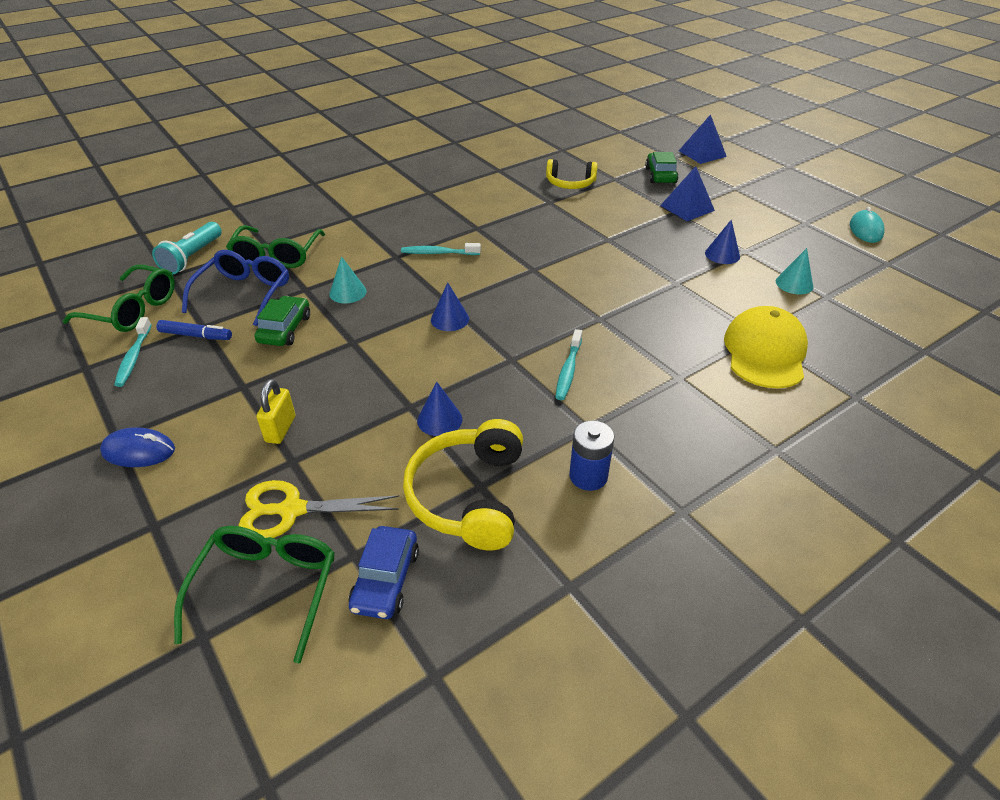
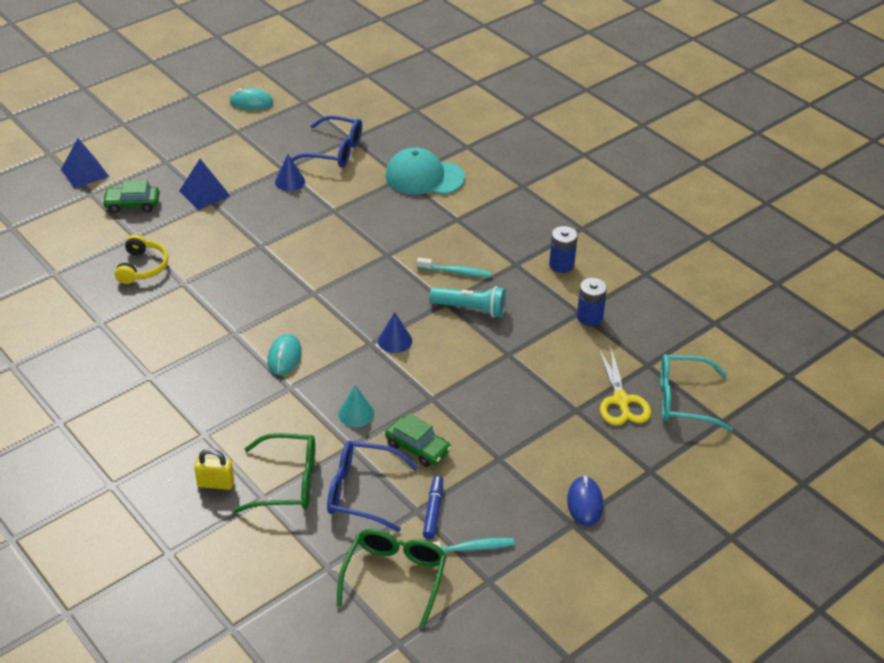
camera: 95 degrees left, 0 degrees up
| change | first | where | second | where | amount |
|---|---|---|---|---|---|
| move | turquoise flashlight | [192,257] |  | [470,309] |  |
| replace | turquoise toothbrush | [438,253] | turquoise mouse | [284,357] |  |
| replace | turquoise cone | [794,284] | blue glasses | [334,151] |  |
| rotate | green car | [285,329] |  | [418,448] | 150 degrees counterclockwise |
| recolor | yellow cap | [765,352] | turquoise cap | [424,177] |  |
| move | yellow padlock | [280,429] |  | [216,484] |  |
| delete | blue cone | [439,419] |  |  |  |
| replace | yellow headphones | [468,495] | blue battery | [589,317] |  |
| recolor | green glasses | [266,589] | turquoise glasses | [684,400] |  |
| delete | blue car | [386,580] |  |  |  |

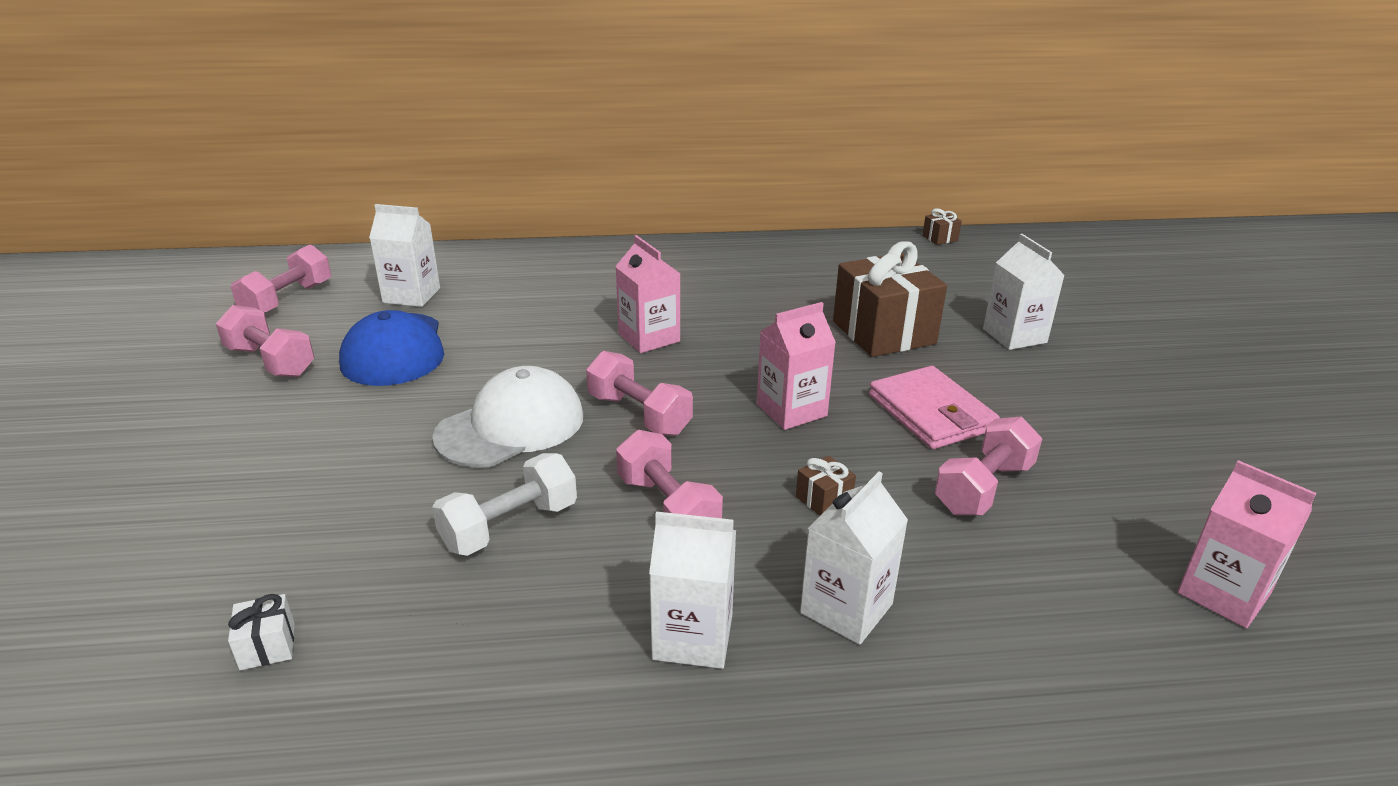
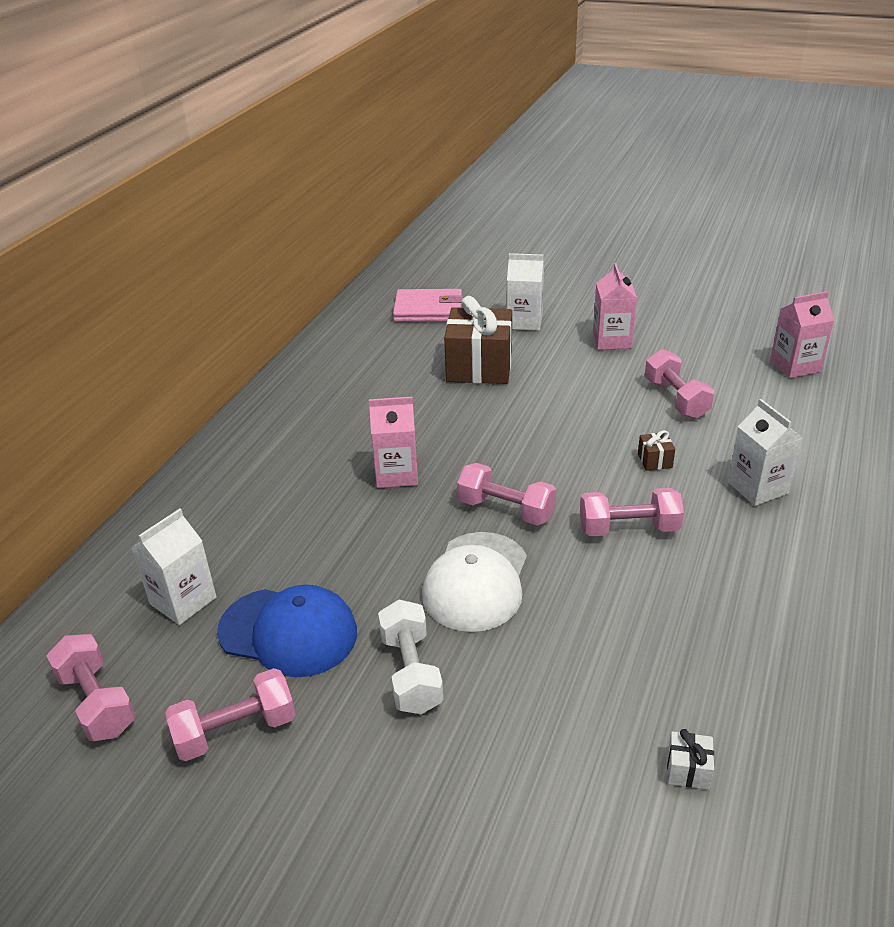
camera: 60 degrees left, 5 degrees up
| change | first | where | second | where | amount |
|---|---|---|---|---|---|
| delete | brown gift | [940,238] |  |  |  |
| move | pink carton | [791,410] |  | [612,340] |  |
| rotate | pink dumbbell | [639,414] |  | [506,510] | 45 degrees clockwise |
| rotate | white cap | [511,426] |  | [476,581] | 150 degrees counterclockwise |
| move | pink wallet | [931,412] |  | [428,309] |  |
| move | white dumbbell | [510,526] |  | [411,672] |  |
| delete | white carton | [693,637] |  |  |  |

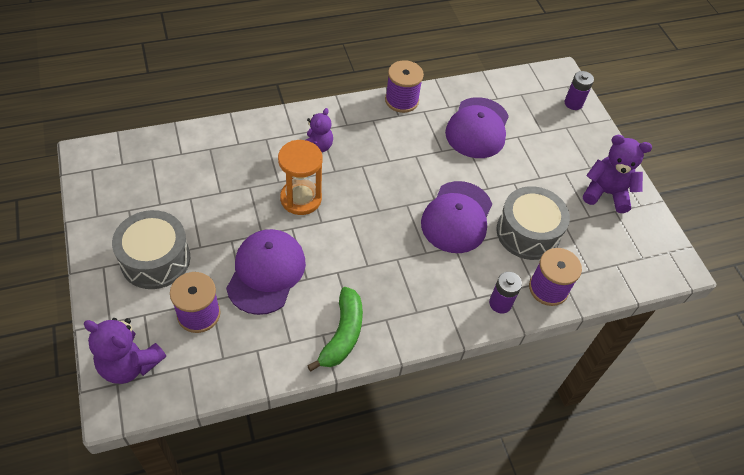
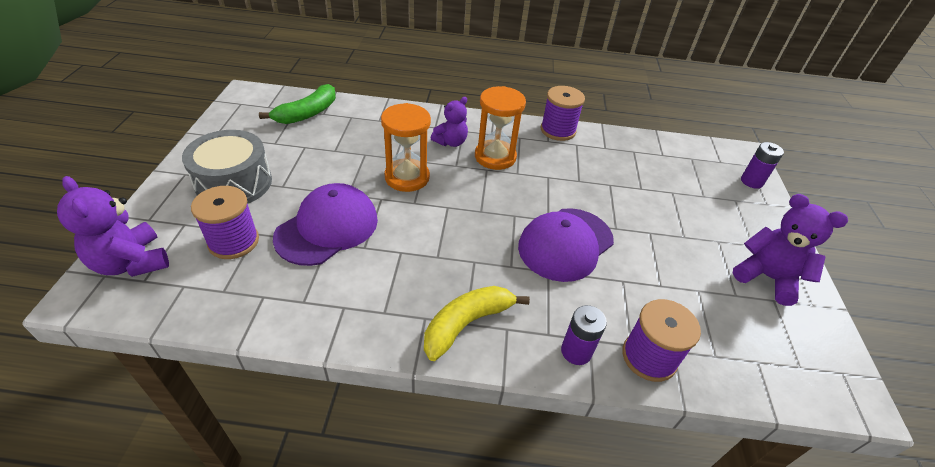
camera: 25 degrees right, 10 degrees down
| change | first | where | second | where | amount |
|---|---|---|---|---|---|
| delete | purple cap | [477,128] |  |  |  |
| delete | grey drum | [528,232] |  |  |  |
| move | green banana | [342,334] |  | [307,113] |  |
| insert |  |  | orange hourglass | [495,157] |  |
| insert |  |  | yellow banana | [467,324] |  |

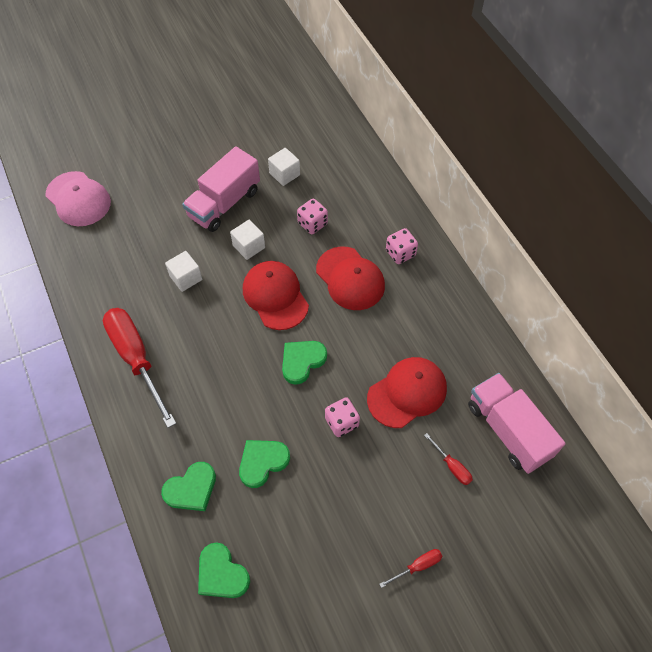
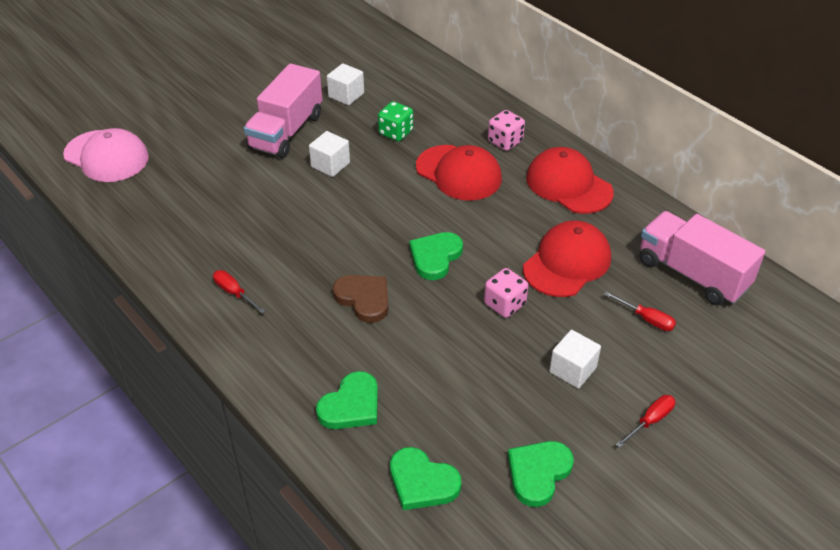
camera: 15 degrees left, 15 degrees down
| change | first | where | second | where | amount |
|---|---|---|---|---|---|
| recolor | pink dice | [312,224] | green dice | [396,132] |  |
| move | white cube | [186,278] |  | [572,370] |  |
| move | red cap | [275,296] |  | [568,185] |  |
| resize | red screwdriver | [136,359] |  | [234,293] | x0.42 |
| move | green heart | [262,462] |  | [538,473] |  |
| insert |  |  | brown heart | [364,299] |  |

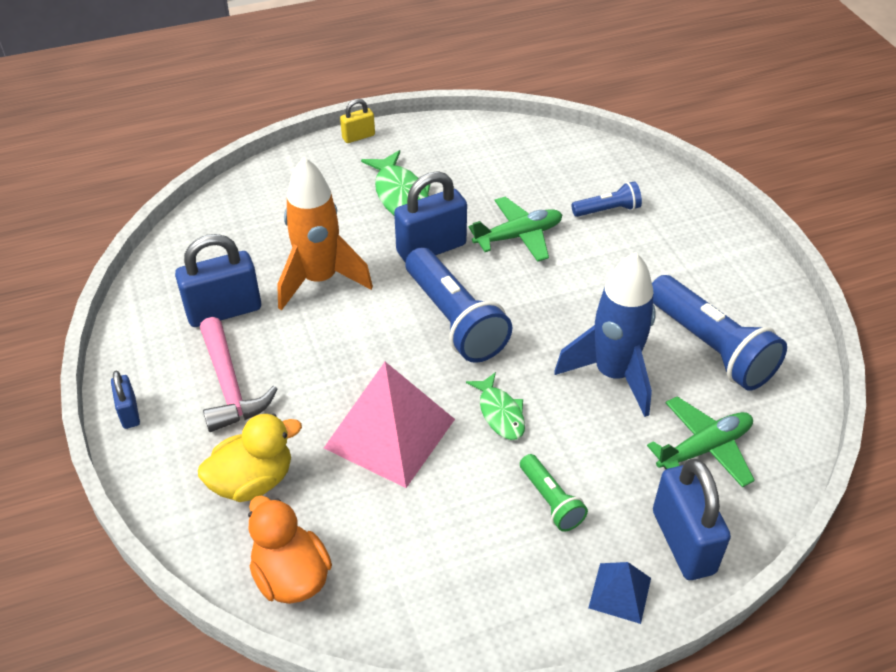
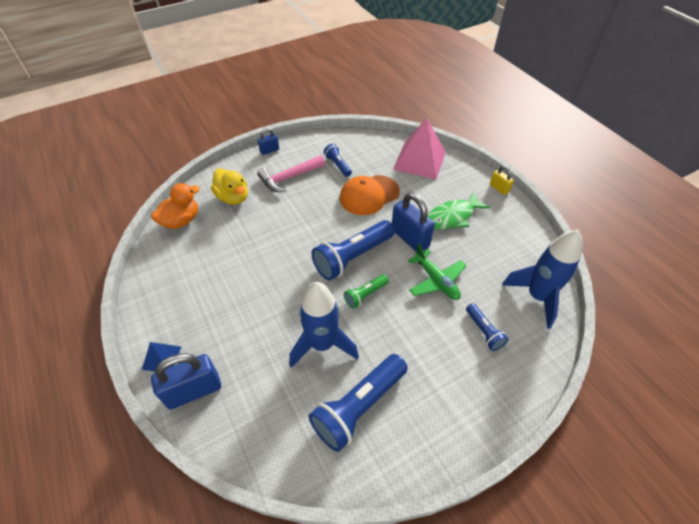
camera: 80 degrees right, 5 degrees up
| change | first | where | second | where | amount |
|---|---|---|---|---|---|
| replace | orange rocket | [320,280] | orange cap | [369,195] |  |
| replace | blue padlock | [224,311] | blue flashlight | [338,165] |  |
| move | pink pyramid | [390,433] |  | [419,160] |  |
| delete | green fish | [500,413] |  |  |  |
| delete | green plane | [704,448] |  |  |  |
| move | green flashlight | [551,501] |  | [365,295] |  |
| insert |  |  | blue rocket | [537,297] |  |

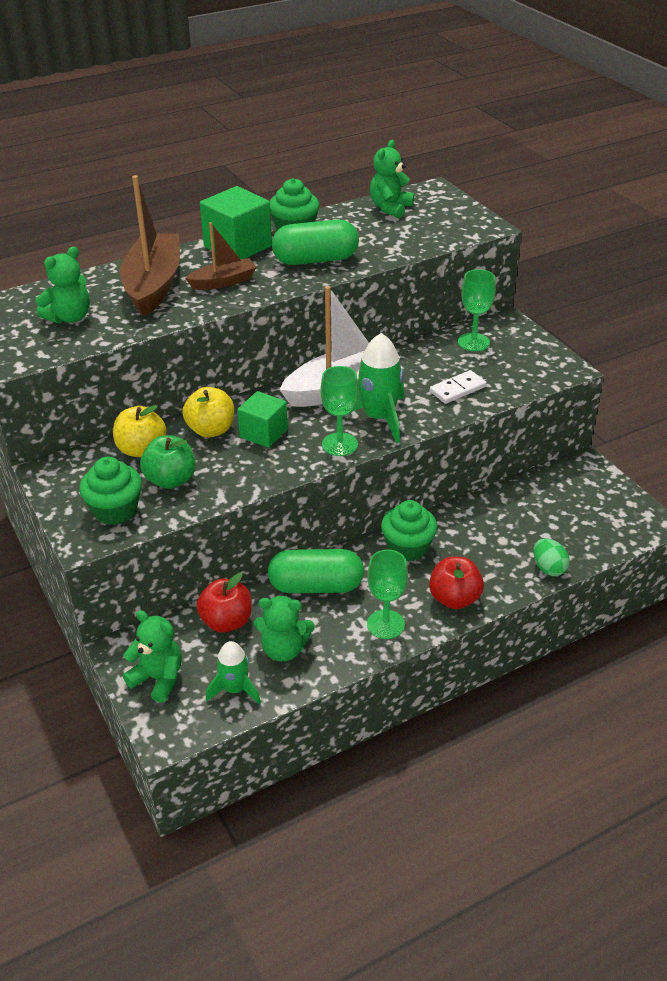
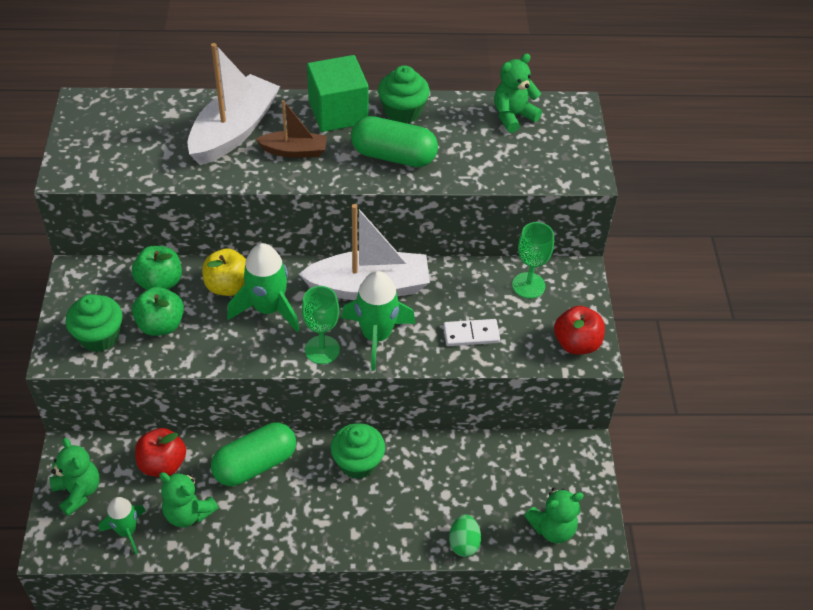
camera: 25 degrees right, 10 degrees up
| change | first | where | second | where | amount |
|---|---|---|---|---|---|
| recolor | brown boat | [153,285] | white boat | [234,131] |  |
| move | green teddy bear | [69,317] |  | [552,528] |  |
| replace | green cube | [263,433] | green rocket | [268,309] |  |
| recolor | yellow apple | [141,450] | green apple | [160,283] |  |
| rotate | green capsule | [316,586] |  | [255,464] | 60 degrees counterclockwise |
| delete | green goblet | [385,624] |  |  |  |
| move | red apple | [454,598] |  | [576,343] |  |

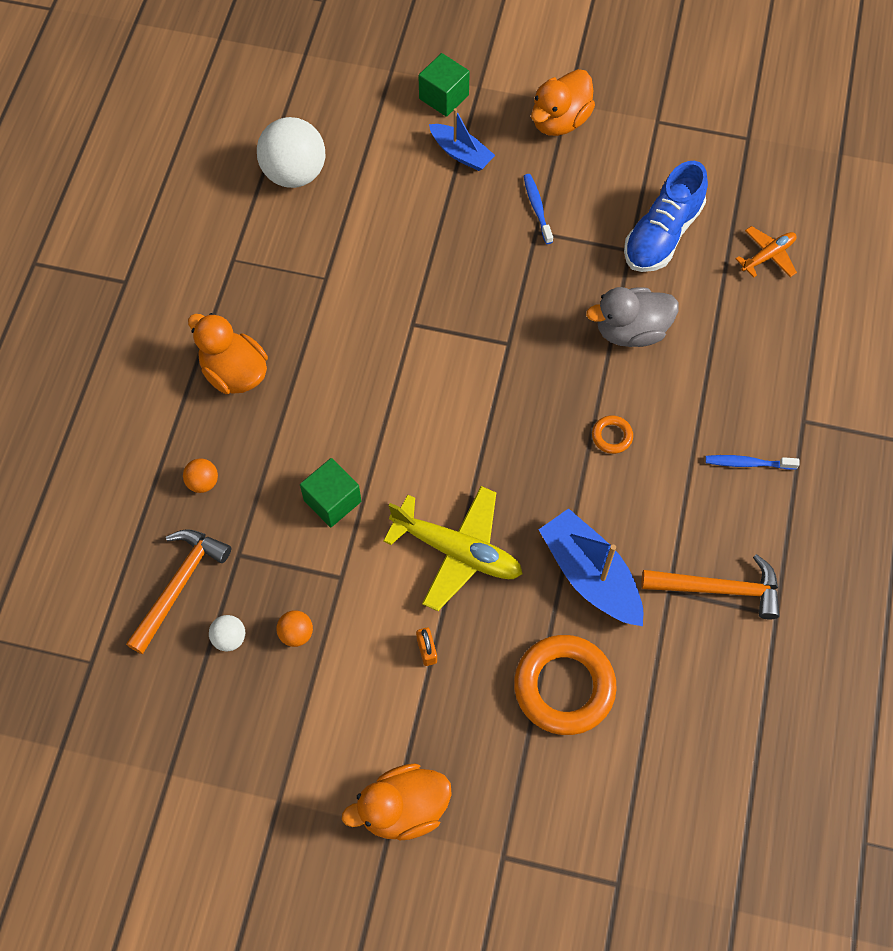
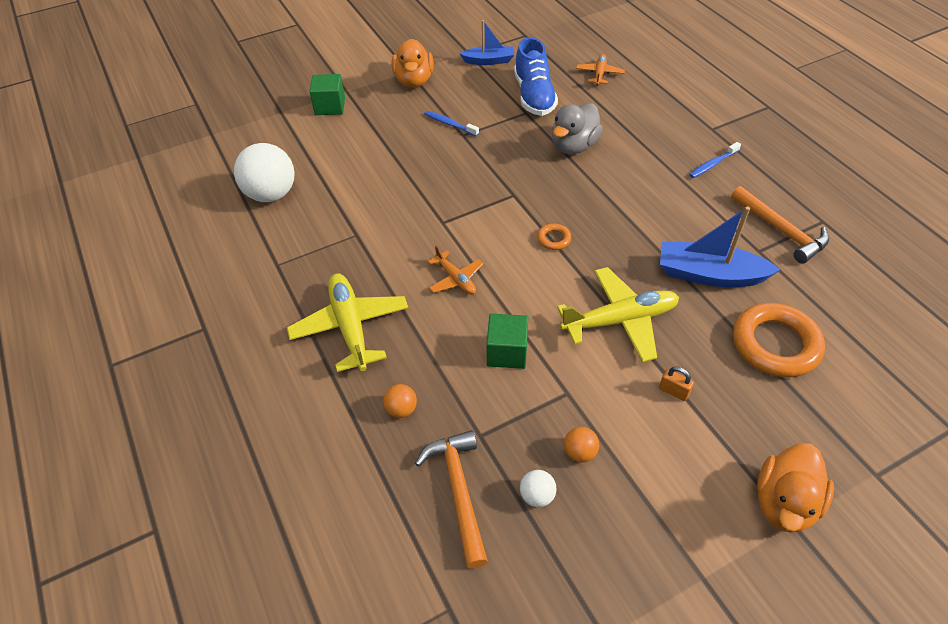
camera: 40 degrees left, 15 degrees down
| change | first | where | second | where | amount |
|---|---|---|---|---|---|
| move | blue boat | [461,153] |  | [489,61] |  |
| replace | orange duck | [234,372] | yellow plane | [350,327] |  |
| move | orange ring | [612,436] |  | [554,239] |  |
| rotate | orange hammer | [719,589] |  | [781,231] | 90 degrees clockwise |
| insert |  |  | orange plane | [456,279] |  |

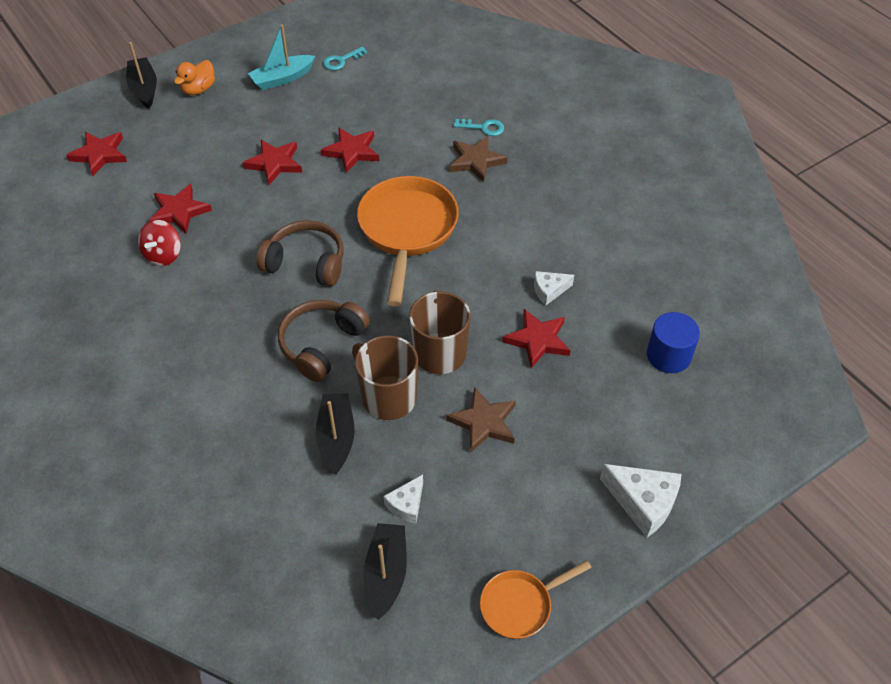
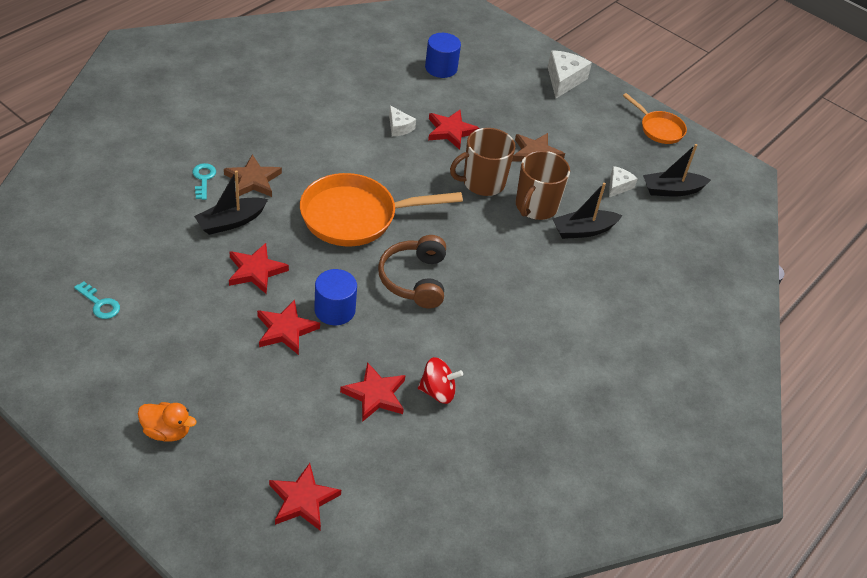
camera: 110 degrees left, 5 degrees down
| change | first | where | second | where | amount |
|---|---|---|---|---|---|
| delete | turquoise boat | [282,78] |  |  |  |
| move | black boat | [144,89] |  | [231,222] |  |
| delete | brown headphones | [321,345] |  |  |  |
| rotate | white cheese | [407,504] |  | [618,186] | 75 degrees counterclockwise |
| insert |  |  | blue cylinder | [334,310] |  |

